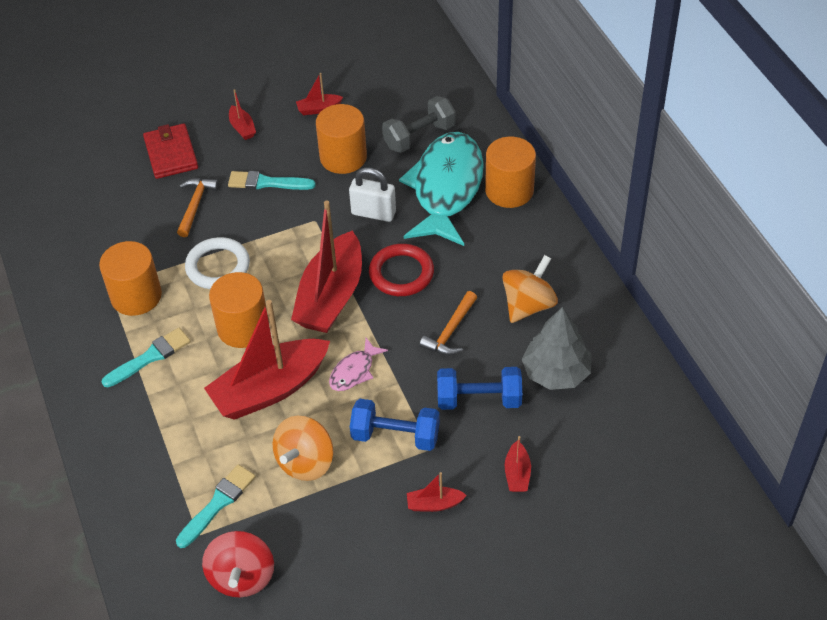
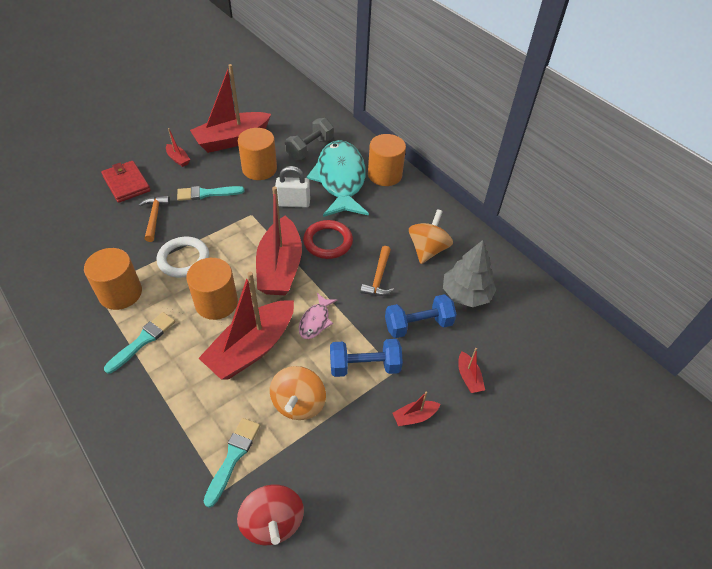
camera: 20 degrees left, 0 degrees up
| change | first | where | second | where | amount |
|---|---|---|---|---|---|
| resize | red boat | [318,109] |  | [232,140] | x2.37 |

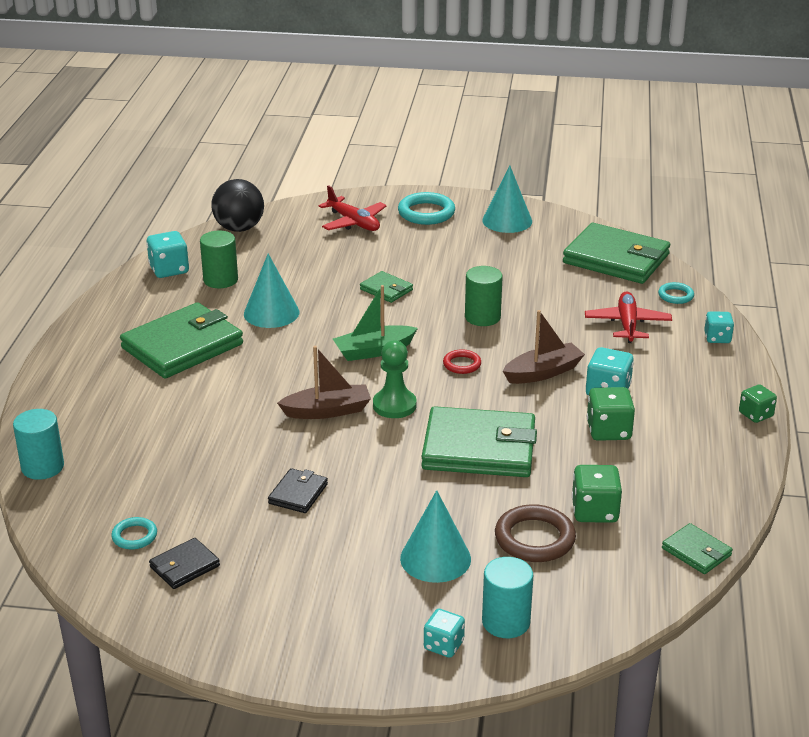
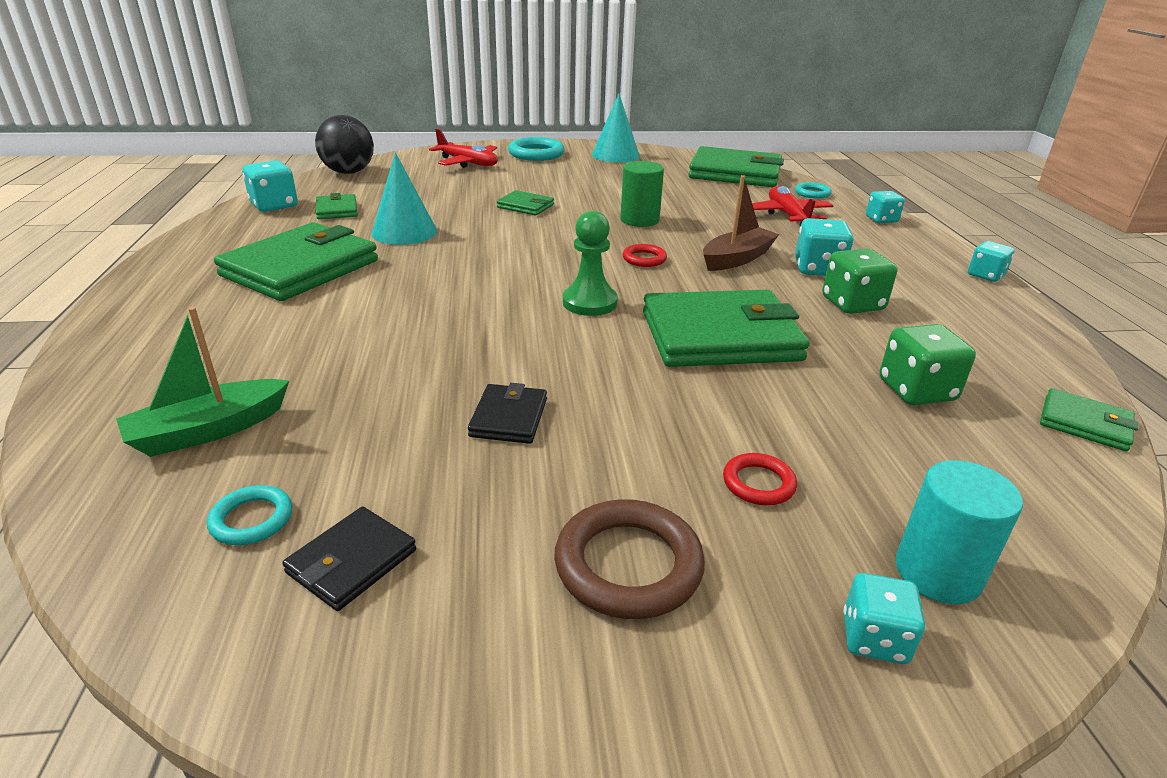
camera: 15 degrees left, 0 degrees up
| change | first | where | second | where | amount |
|---|---|---|---|---|---|
| replace | green cylinder | [220,280] | green wallet | [337,210] |  |
| move | green boat | [374,351] |  | [209,430] |  |
| delete | brown boat | [327,411] |  |  |  |
| recolor | green dice | [755,415] | turquoise dice | [985,275] |  |
| delete | turquoise cylinder | [42,467] |  |  |  |
| replace | turquoise cone | [435,558] | red ring | [758,483] |  |
| move | brown ring | [534,538] |  | [628,565] |  |

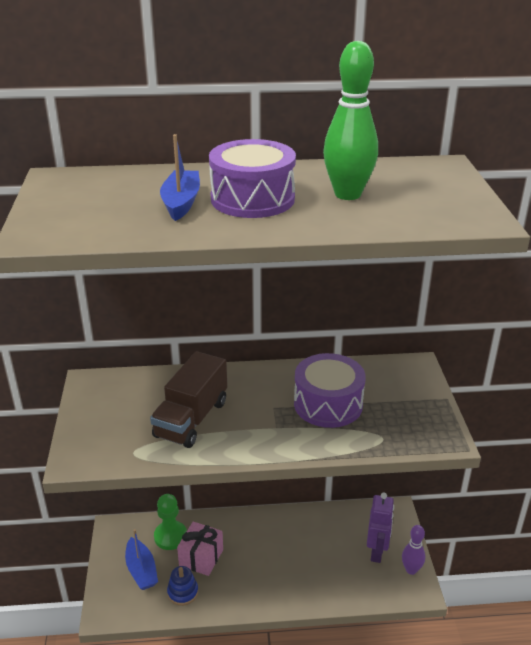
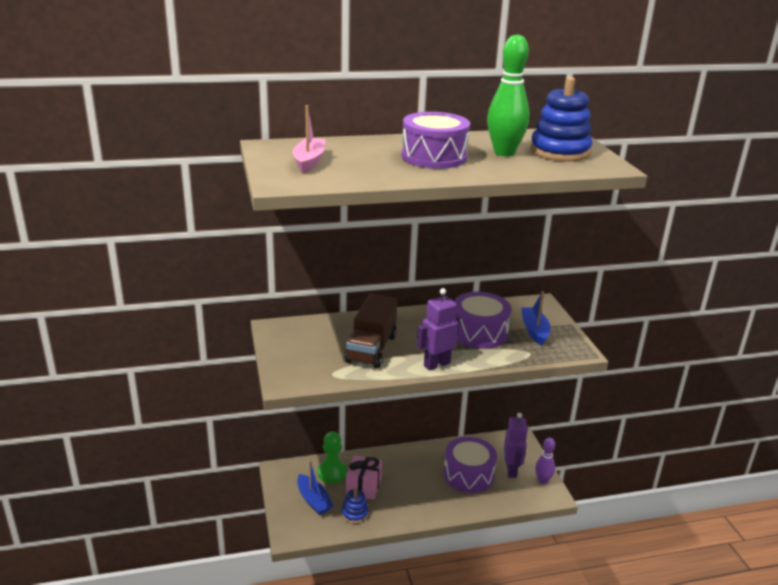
camera: 10 degrees left, 5 degrees down
| change | first | where | second | where | amount |
|---|---|---|---|---|---|
| move | blue boat | [181,203] |  | [534,331] |  |
| insert |  |  | blue stacking toy | [560,151] |  |
| insert |  |  | pink boat | [309,162] |  |
| insert |  |  | purple robot | [436,364] |  |
| insert |  |  | purple drum | [468,475] |  |

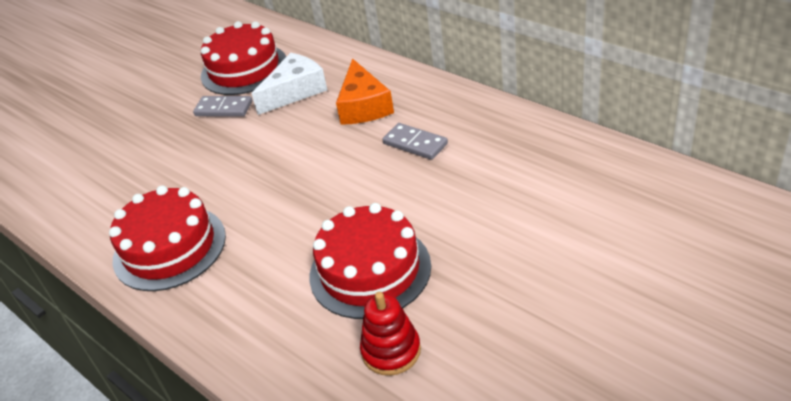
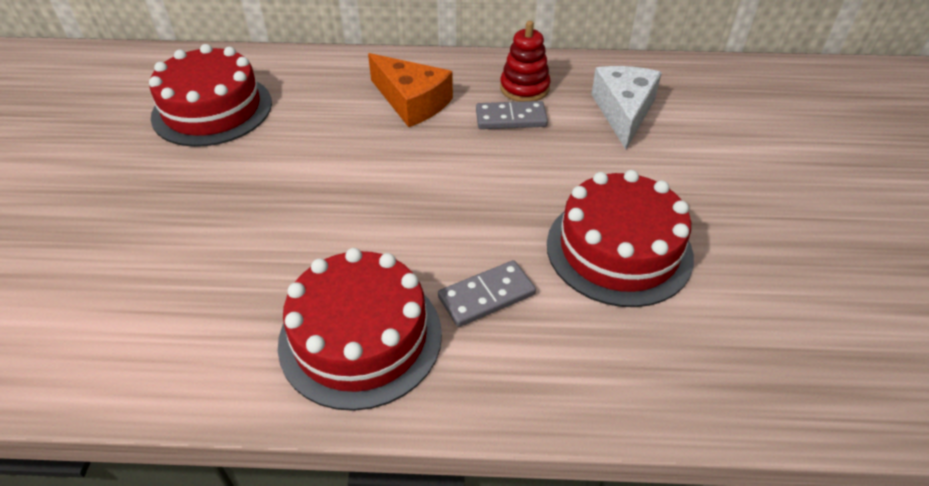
camera: 45 degrees left, 5 degrees up
| change | first | where | second | where | amount |
|---|---|---|---|---|---|
| move | white cheese | [295,91] |  | [623,112] |  |
| move | grey domino | [223,109] |  | [486,296] |  |
| move | red stacking toy | [391,351] |  | [524,88] |  |

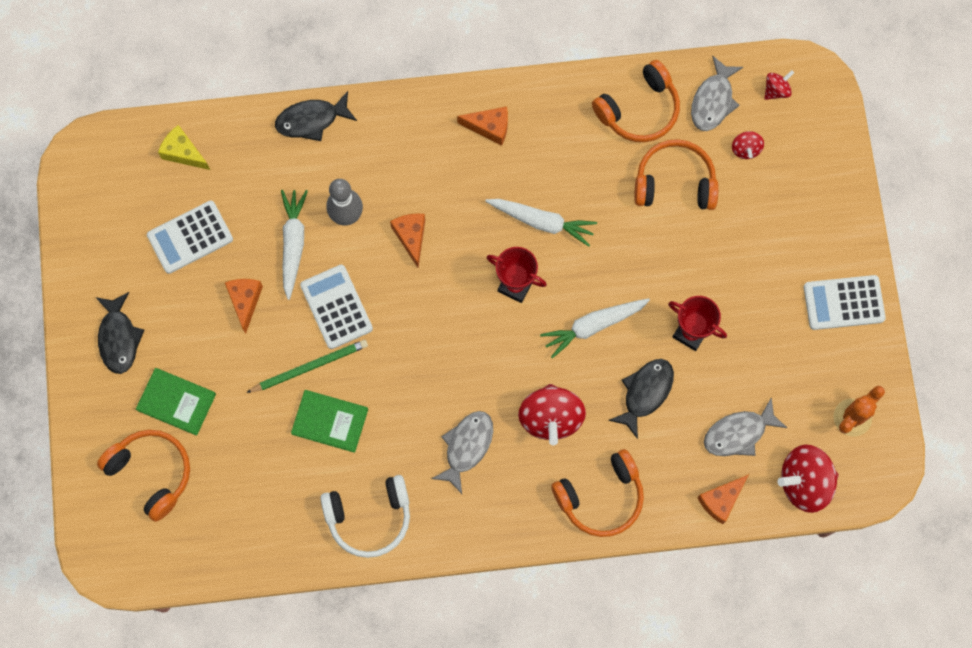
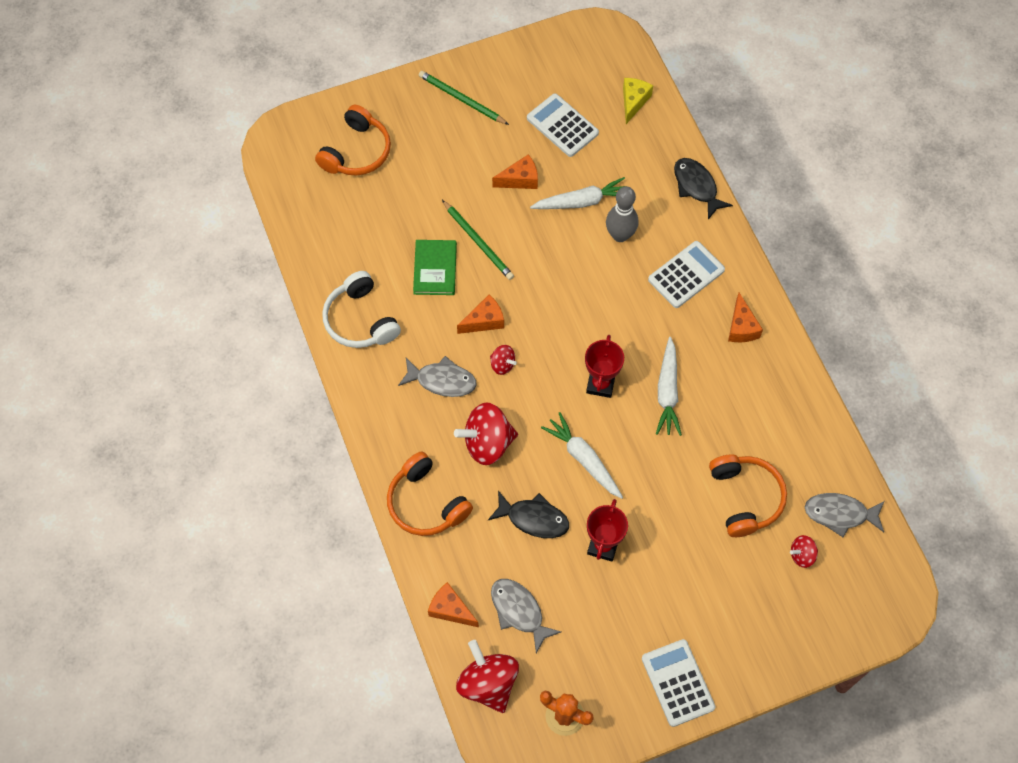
camera: 75 degrees right, 10 degrees down
| change | first | where | second | where | amount |
|---|---|---|---|---|---|
| delete | orange headphones | [639,110] |  |  |  |
| move | red spinning top | [776,90] |  | [502,364] |  |
| move | orange cheese | [411,237] |  | [484,321] |  |
| move | white calculator | [336,307] |  | [686,275] |  |
| replace | black fish | [119,338] | green pencil | [461,99] |  |
| delete | green book | [176,402] |  |  |  |

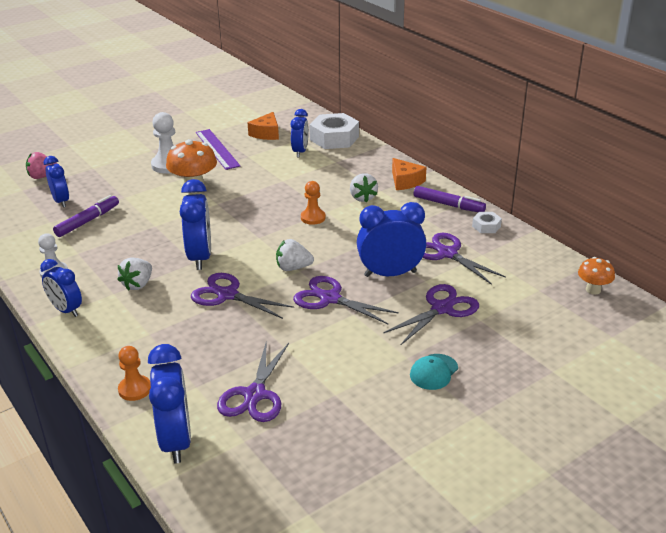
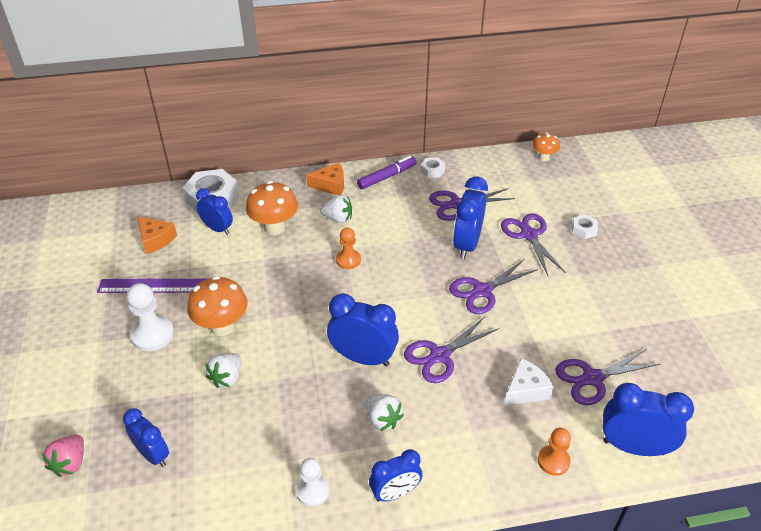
camera: 65 degrees left, 10 degrees up
| change | first | where | second | where | amount |
|---|---|---|---|---|---|
| rotate | blue clock | [61,201] |  | [153,455] | 45 degrees clockwise |
| delete | purple marker | [88,221] |  |  |  |
| move | white strawberry | [293,268] |  | [227,378] |  |
| rotate | purple scissors | [255,395] |  | [592,378] | 120 degrees clockwise |
| delete | turquoise cap | [433,372] |  |  |  |
| insert |  |  | orange mushroom | [274,228] |  |
| insert |  |  | white nut | [583,230] |  |
| insert |  |  | white cheese | [525,390] |  |

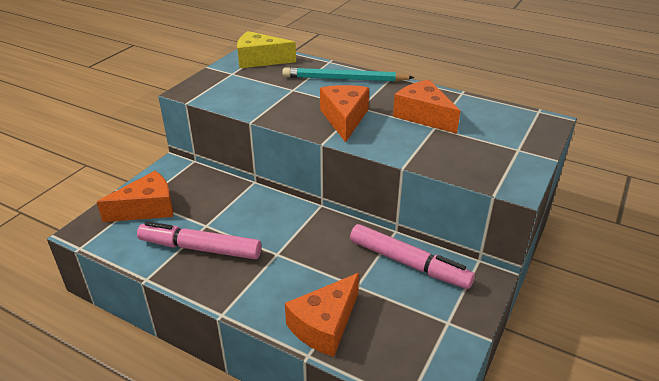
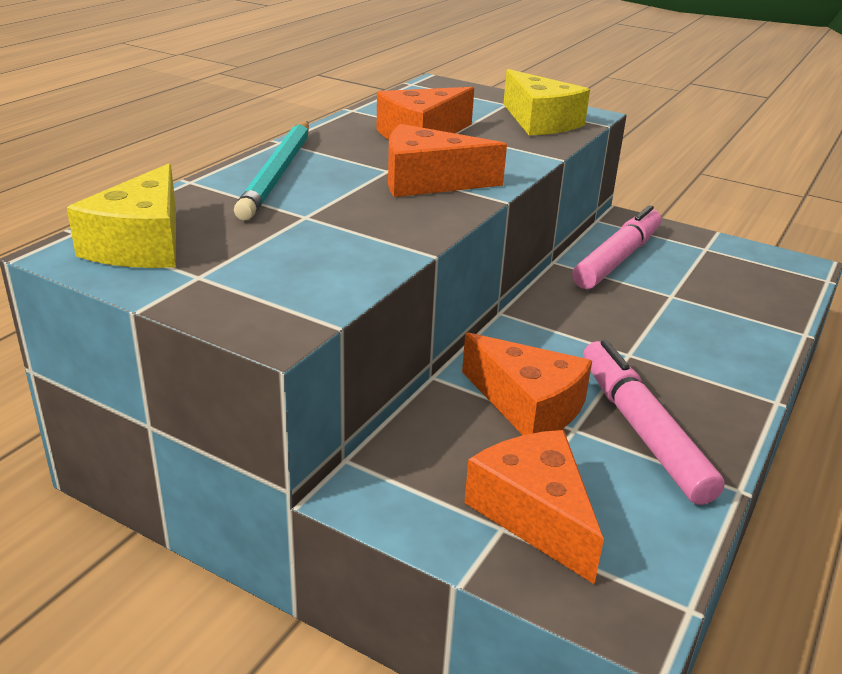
camera: 90 degrees left, 5 degrees down
| change | first | where | second | where | amount |
|---|---|---|---|---|---|
| rotate | pink marker | [200,248] |  | [641,430] | 150 degrees clockwise |
| move | orange cheese | [325,325] |  | [528,405] |  |
| insert |  |  | yellow cheese | [540,122] |  |

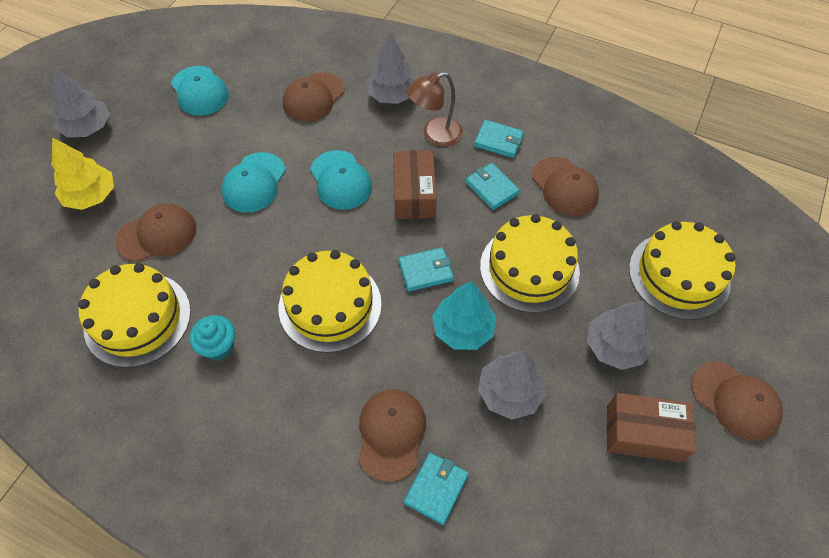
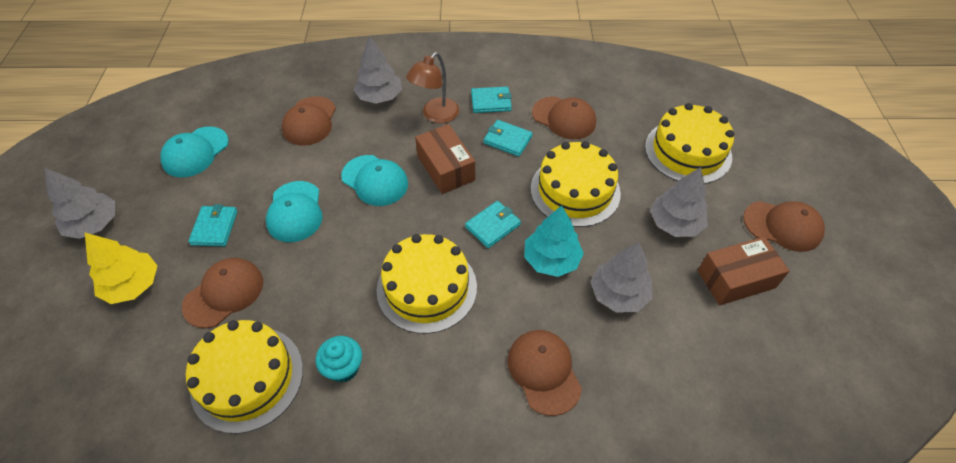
camera: 25 degrees left, 5 degrees down
| change | first | where | second | where | amount |
|---|---|---|---|---|---|
| rotate | turquoise cap | [199,91] |  | [195,152] | 90 degrees clockwise |
| move | turquoise wallet | [436,489] |  | [215,228] |  |

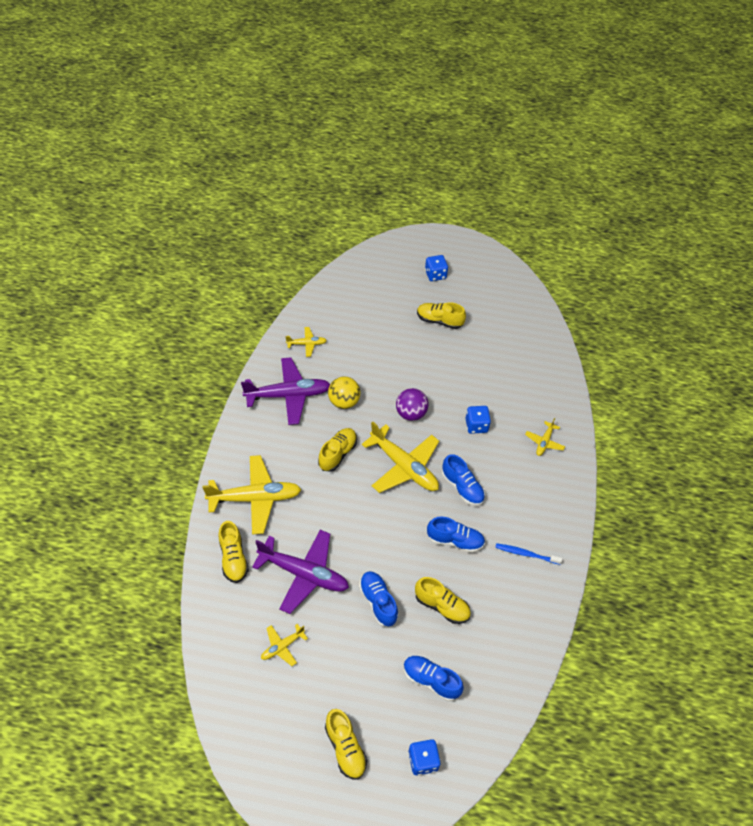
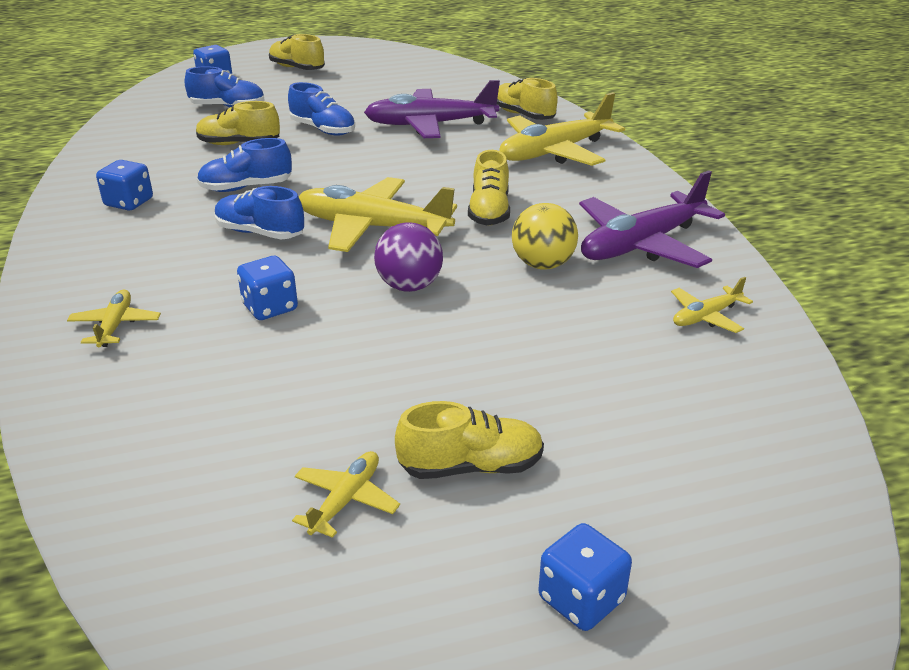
camera: 155 degrees right, 20 degrees down
| change | first | where | second | where | amount |
|---|---|---|---|---|---|
| replace | blue toothbrush | [525,554] | blue dice | [129,202] |  |
| move | yellow plane | [282,646] |  | [346,500] |  |

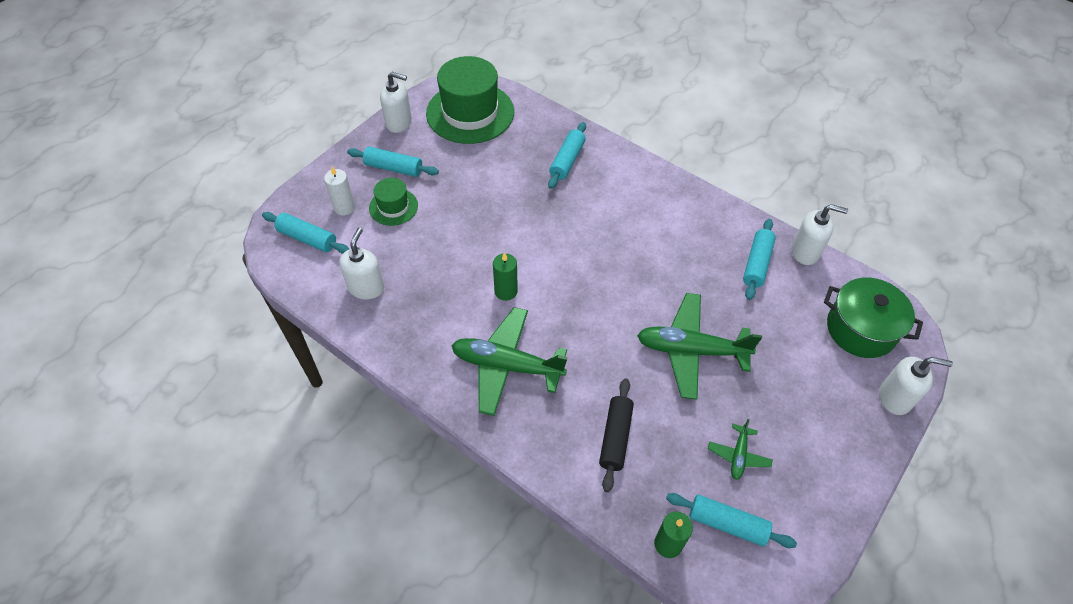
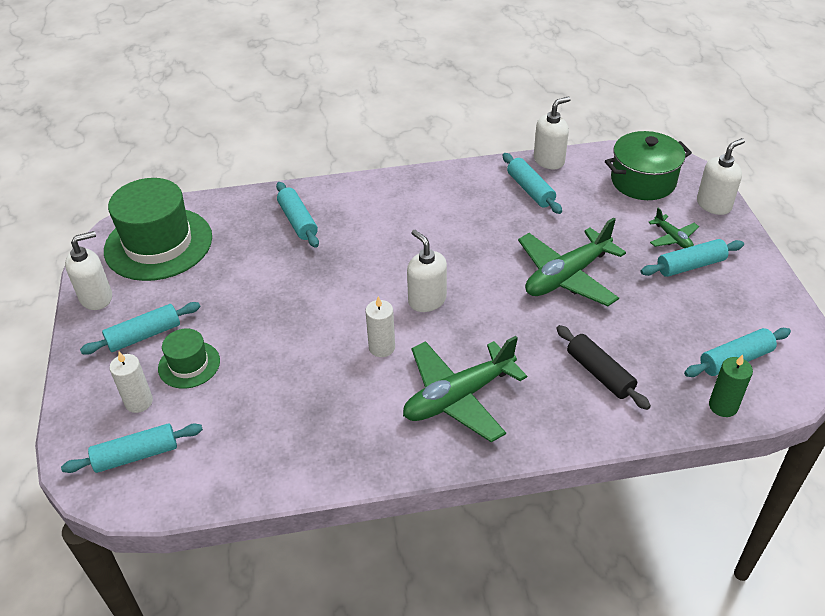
camera: 45 degrees left, 10 degrees down
| change | first | where | second | where | amount |
|---|---|---|---|---|---|
| move | white soap dispenser | [366,287] |  | [427,300] |  |
| recolor | green candle | [506,291] | white candle | [382,347] |  |
| move | green plane | [738,455] |  | [672,238] |  |
| insert |  |  | turquoise rolling pin | [690,266] |  |

